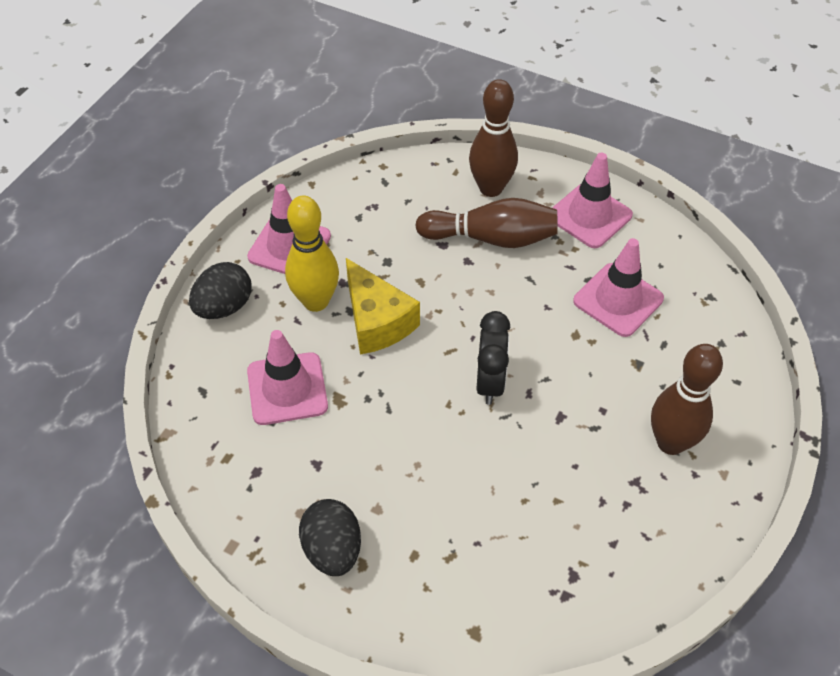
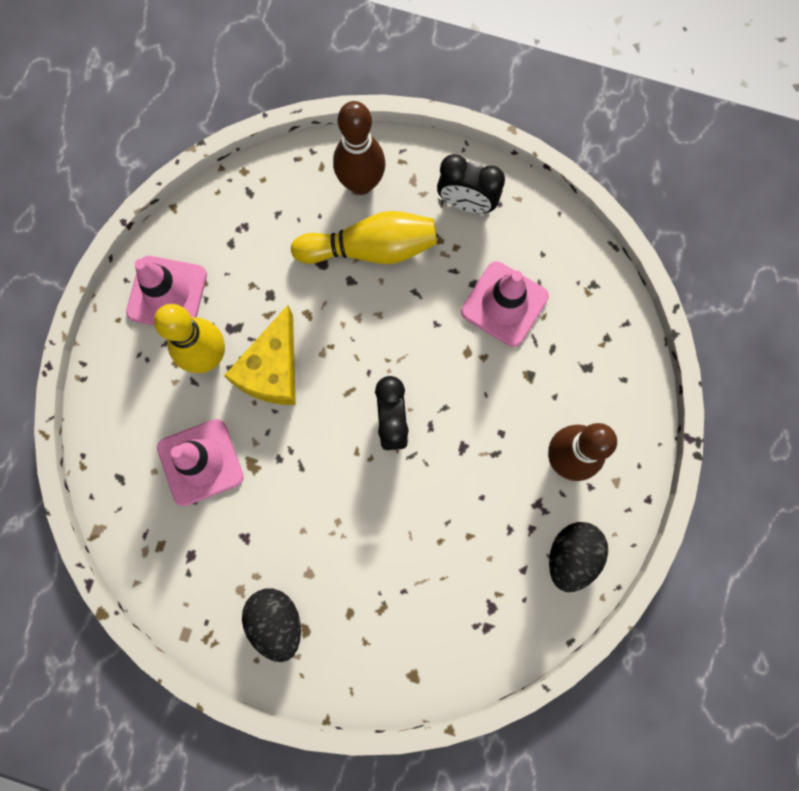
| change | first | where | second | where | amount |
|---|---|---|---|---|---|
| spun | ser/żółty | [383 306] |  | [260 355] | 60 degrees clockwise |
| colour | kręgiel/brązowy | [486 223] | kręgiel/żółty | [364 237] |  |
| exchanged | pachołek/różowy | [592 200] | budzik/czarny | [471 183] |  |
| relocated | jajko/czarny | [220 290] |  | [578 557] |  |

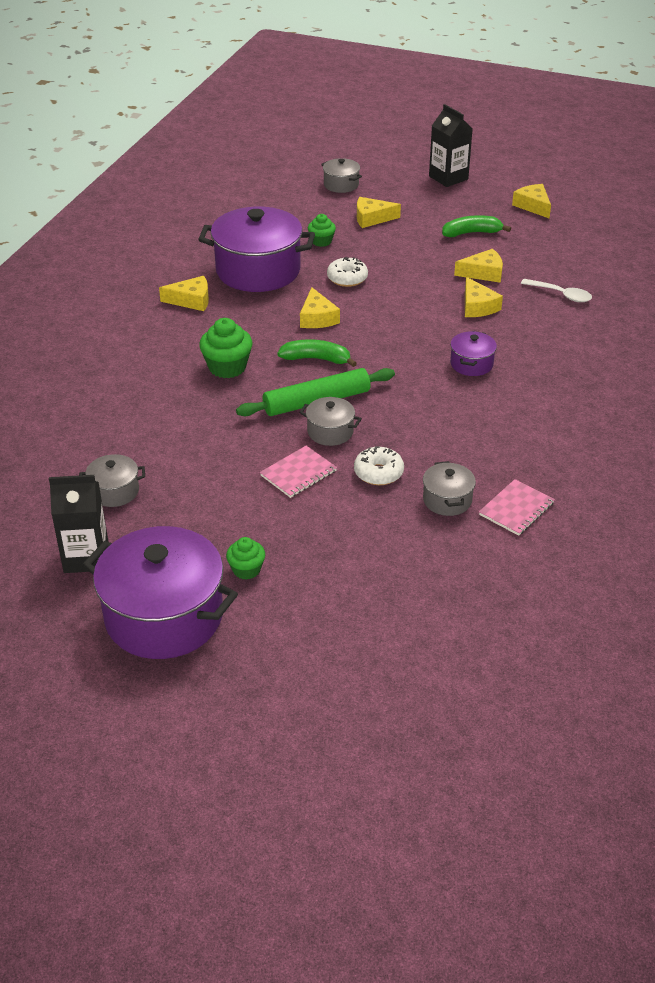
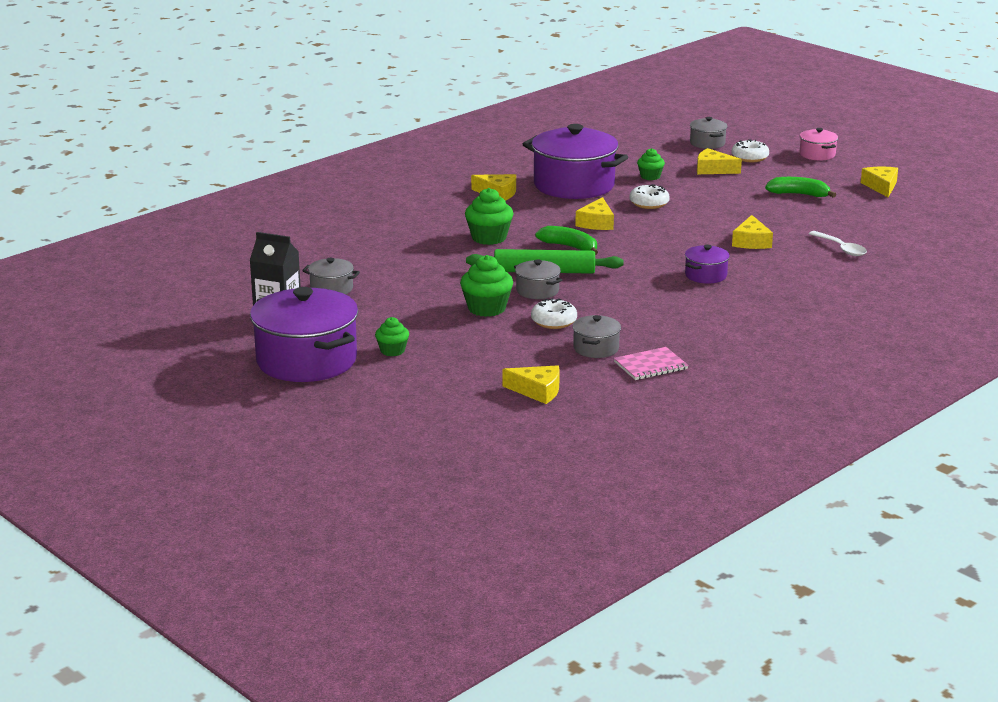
| change | first | where | second | where | amount |
|---|---|---|---|---|---|
| exchanged | zeszyt/różowy | [298 472] | muffinka/zielony | [486 286] |  |
| relocated | ser/żółty | [478 266] |  | [531 384] |  |
| appeared |  |  | donut/biały | [750 150] |  |
| exchanged | karton mleka/czarny | [451 145] | garnek/różowy | [818 144] |  |

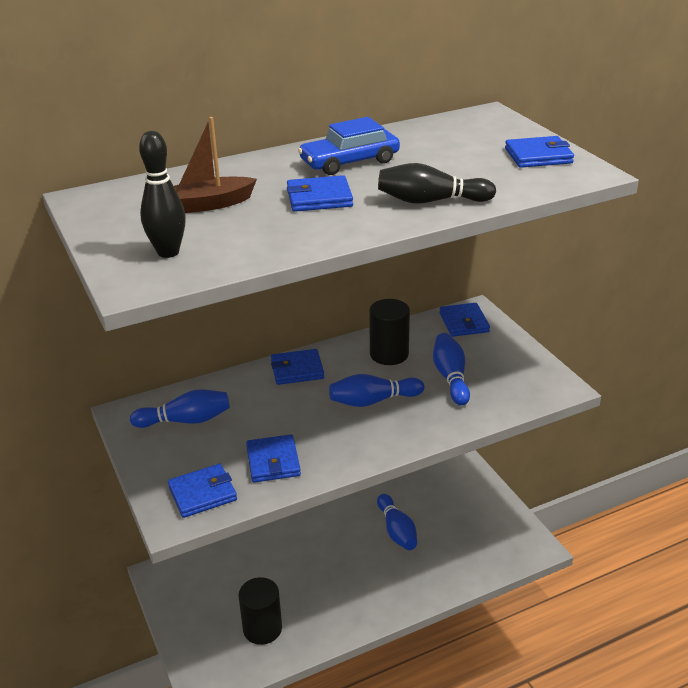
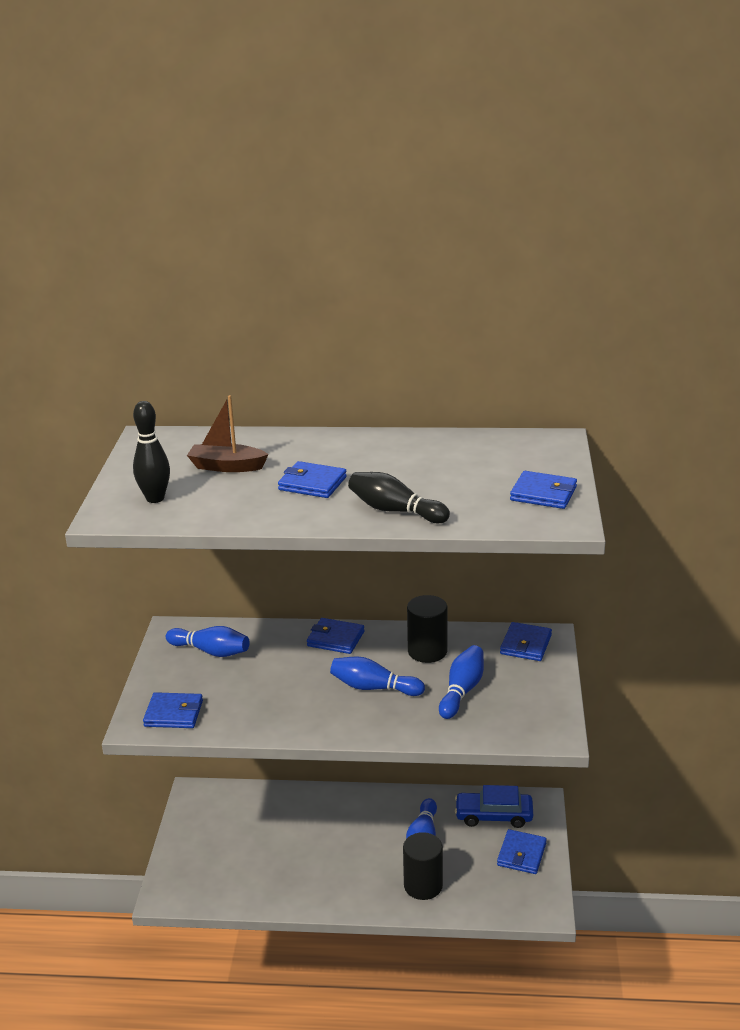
| change | first | where | second | where | amount |
|---|---|---|---|---|---|
| relocated | walec/czarny | [260 611] |  | [423 866] |  |
| relocated | samochód/niebieski | [349 146] |  | [494 806] |  |
| relocated | portfel/niebieski | [273 458] |  | [522 851] |  |

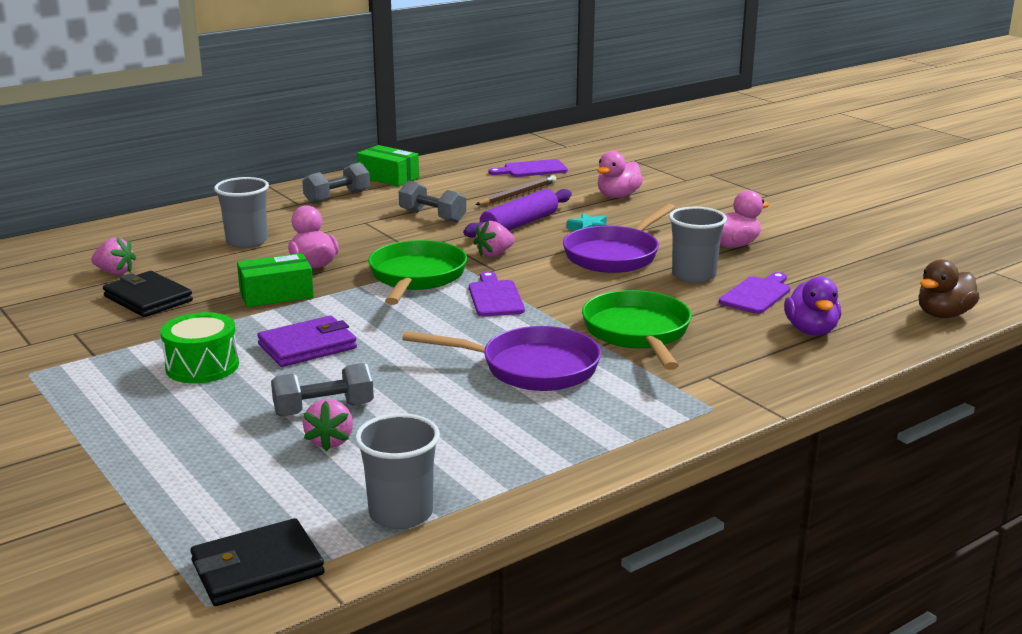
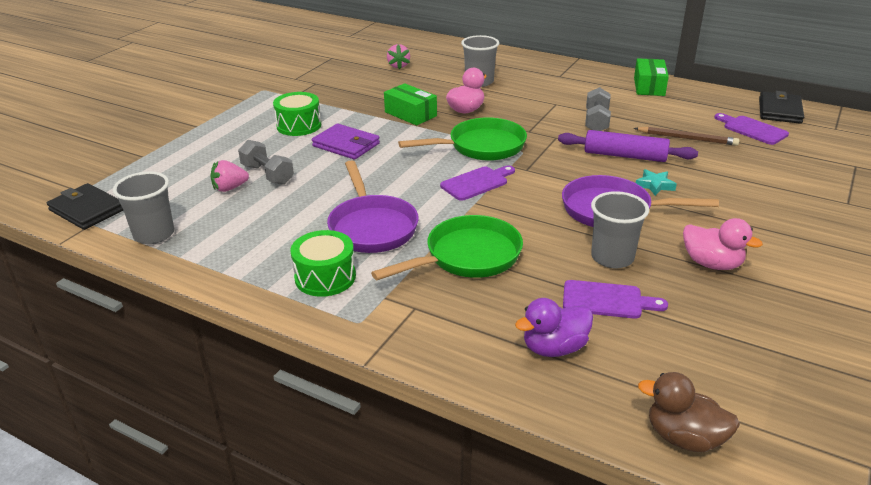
| change | first | where | second | where | amount |
|---|---|---|---|---|---|
| appeared |  |  | bęben/zielony | [323 263] |  |
| relocated | portfel/czarny | [148 294] |  | [781 107] |  |
| missing | hantel/szary | [336 183] |  |  |  |
| missing | truskawka/różowy | [494 239] |  |  |  |
| missing | kaczka/różowy | [620 174] |  |  |  |

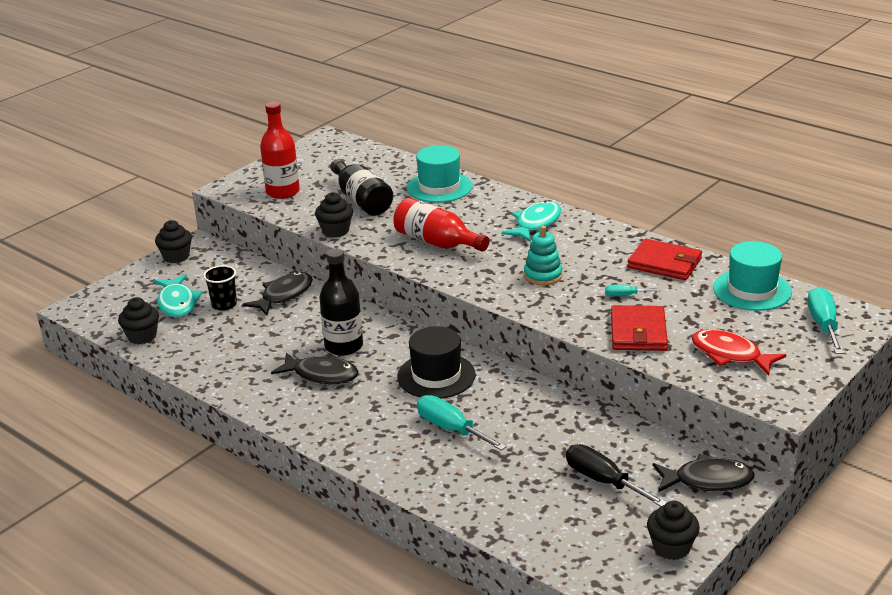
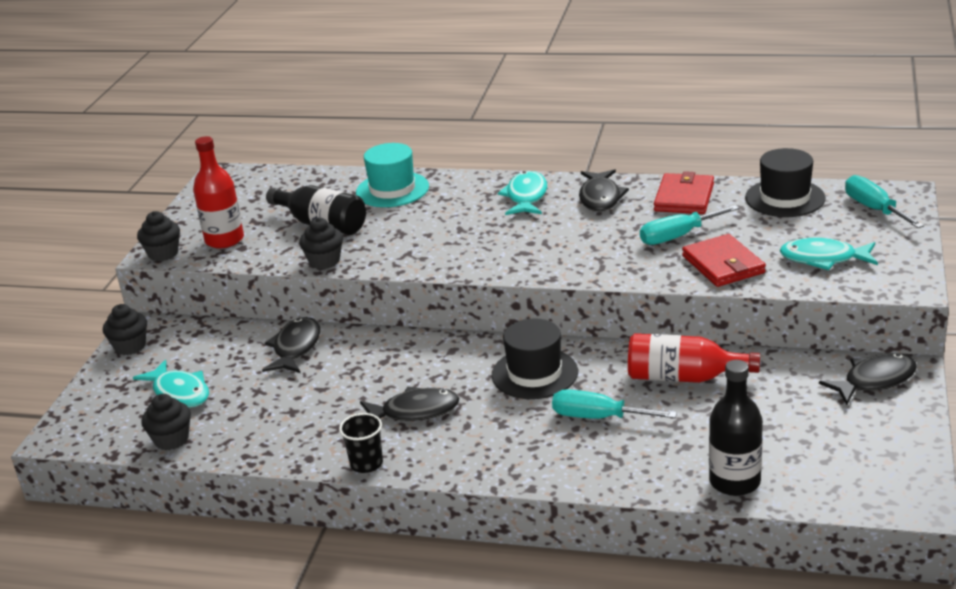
| change | first | where | second | where | amount |
|---|---|---|---|---|---|
| relocated | muffinka/czarny | [673 530] |  | [158 236] |  |
| relocated | szklanka/czarny | [220 288] |  | [361 443] |  |
| appeared |  |  | ryba/czarny | [604 190] |  |
| relocated | butelka/czerwony | [441 225] |  | [694 358] |  |
| size | śrubokręt/turkusowy | [633 290] |  | [689 225] | x1.89 |
| spun | portfel/czerwony | [664 259] |  | [684 192] | 75 degrees counterclockwise |
| relocated | butelka/czarny | [341 302] |  | [736 428] |  |
| colour | kapelusz/turkusowy | [752 276] | kapelusz/czarny | [785 182] |  |
| colour | ryba/czerwony | [739 352] | ryba/turkusowy | [829 253] |  |
| missing | zabawka nakładanka/turkusowy | [543 255] |  |  |  |
| missing | śrubokręt/czarny | [616 475] |  |  |  |

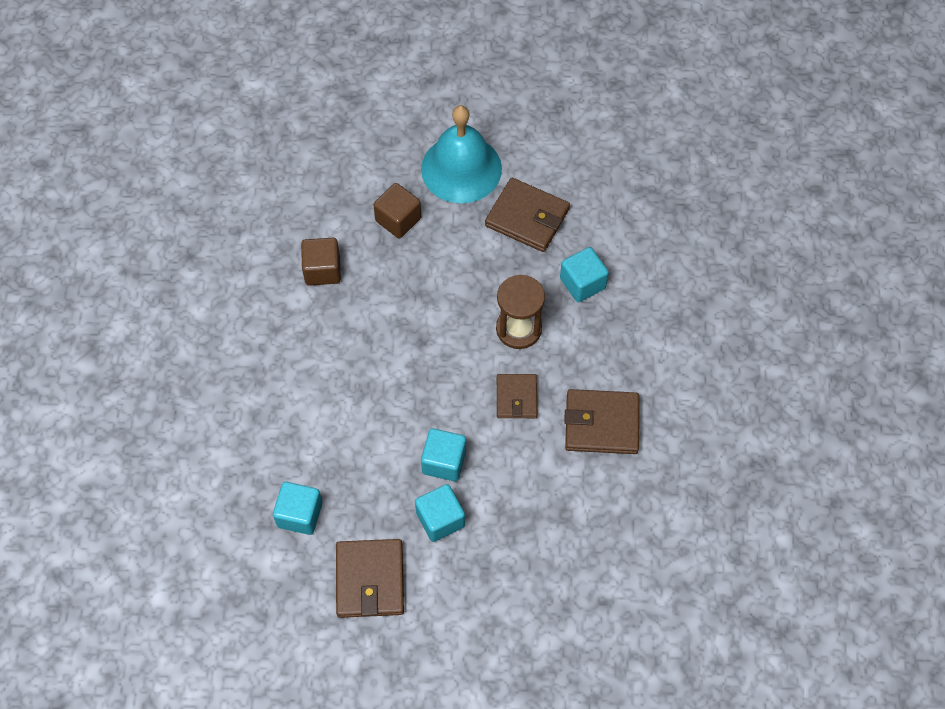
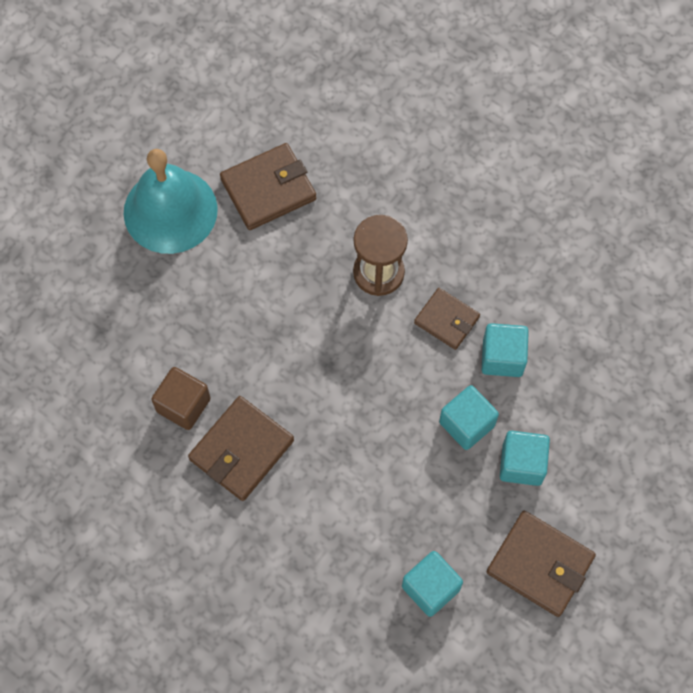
| change | first | where | second | where | amount |
|---|---|---|---|---|---|
| relocated | portfel/brązowy | [601 421] |  | [241 448] |  |
| relocated | sześcian/turkusowy | [584 274] |  | [505 350] |  |
| missing | sześcian/brązowy | [397 210] |  |  |  |

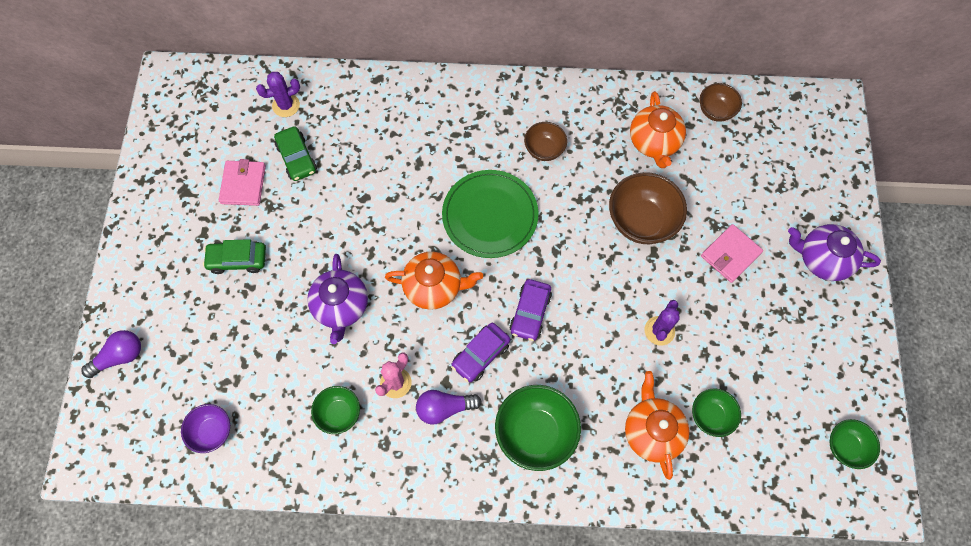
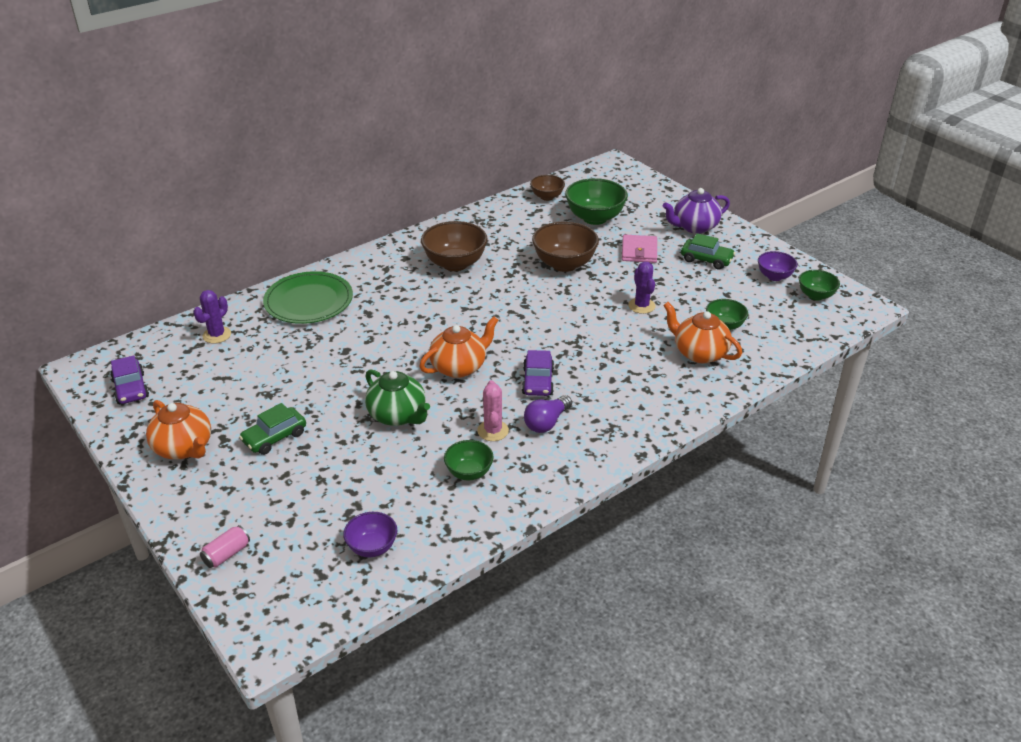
| change | first | where | second | where | amount |
|---|---|---|---|---|---|
| relocated | samochód/fioletowy | [531 310] |  | [129 379] |  |
| relocated | imbryk/pomarańczowy | [658 129] |  | [178 429] |  |
| exchanged | żarówka/fioletowy | [111 354] | puszka/różowy | [225 546] |  |
| relocated | talerz/zielony | [490 214] |  | [308 297] |  |
| colour | imbryk/fioletowy | [337 299] | imbryk/zielony | [397 397] |  |
| size | miska/brązowy | [545 141] |  | [454 246] | x1.72 |
| relocated | miska/zielony | [538 428] |  | [596 201] |  |
| relocated | samochód/zielony | [295 153] |  | [708 251] |  |
| appeared |  |  | miska/fioletowy | [778 266] |  |
| missing | portfel/różowy | [242 182] |  |  |  |

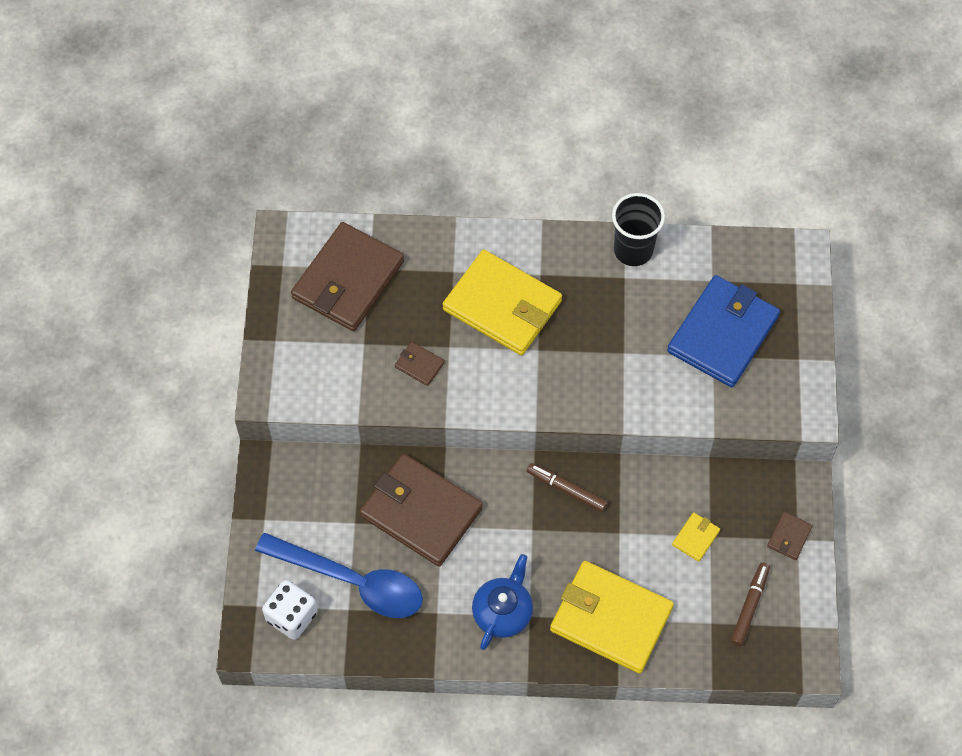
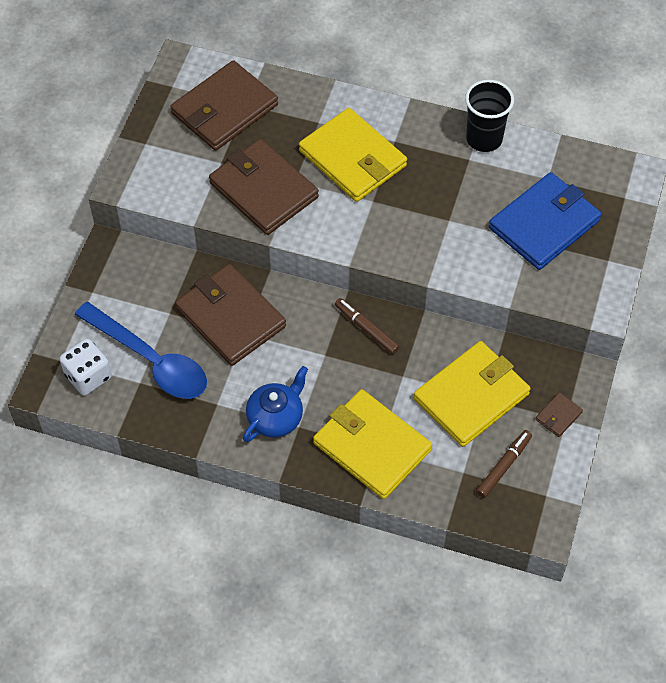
| change | first | where | second | where | amount |
|---|---|---|---|---|---|
| size | portfel/brązowy | [420 364] |  | [264 187] | x2.42 |
| size | portfel/żółty | [696 537] |  | [472 394] | x2.42 |

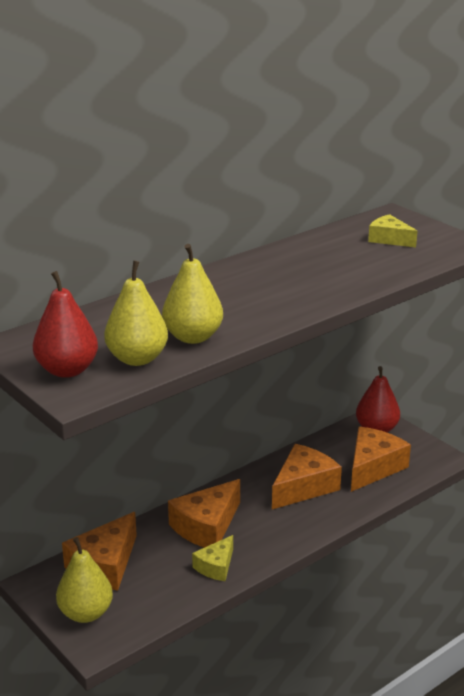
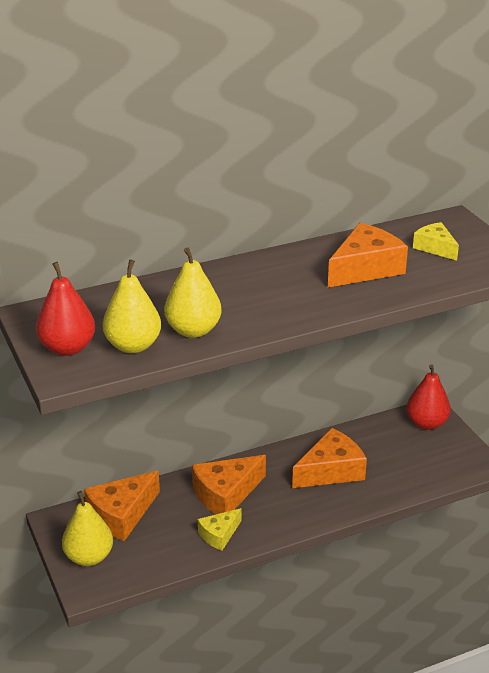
| change | first | where | second | where | amount |
|---|---|---|---|---|---|
| relocated | ser/pomarańczowy | [381 459] |  | [368 255] |  |

